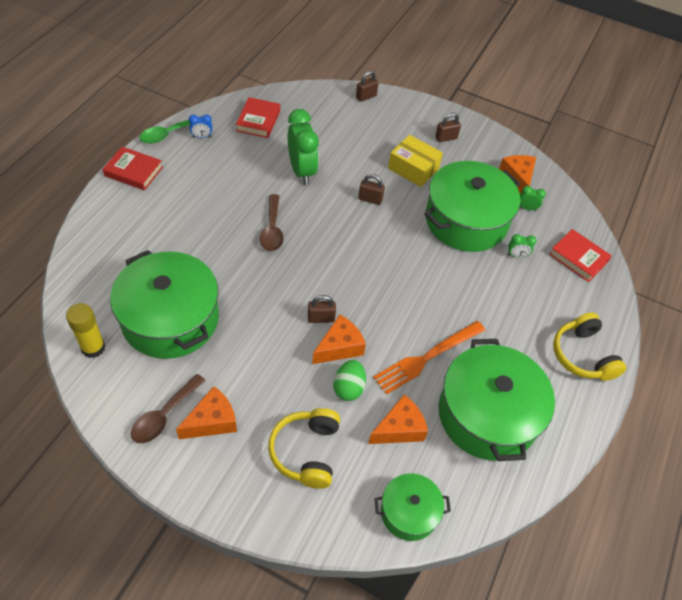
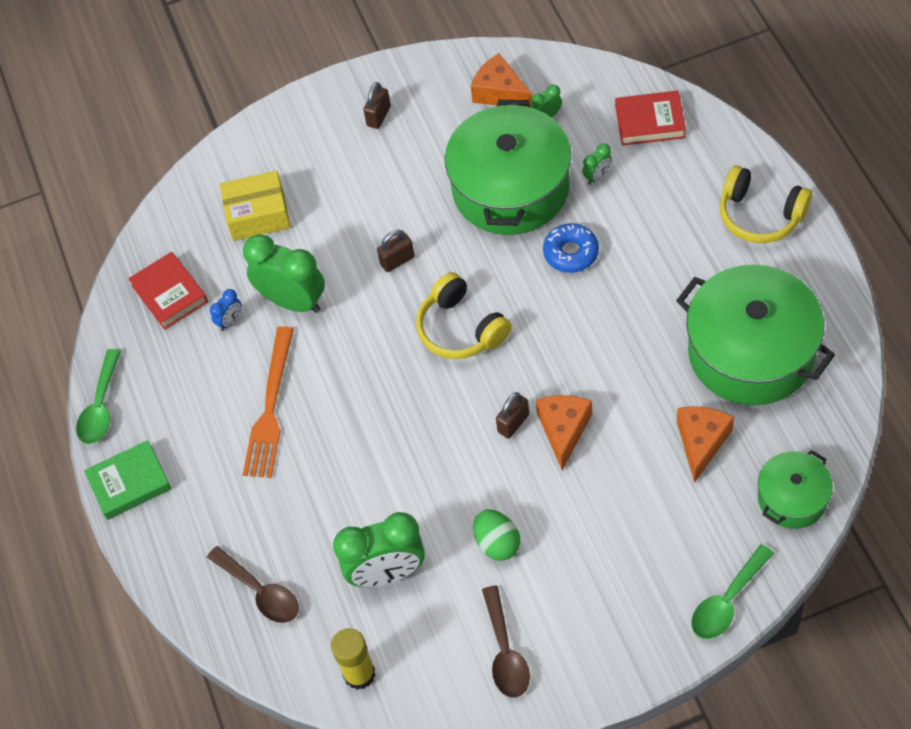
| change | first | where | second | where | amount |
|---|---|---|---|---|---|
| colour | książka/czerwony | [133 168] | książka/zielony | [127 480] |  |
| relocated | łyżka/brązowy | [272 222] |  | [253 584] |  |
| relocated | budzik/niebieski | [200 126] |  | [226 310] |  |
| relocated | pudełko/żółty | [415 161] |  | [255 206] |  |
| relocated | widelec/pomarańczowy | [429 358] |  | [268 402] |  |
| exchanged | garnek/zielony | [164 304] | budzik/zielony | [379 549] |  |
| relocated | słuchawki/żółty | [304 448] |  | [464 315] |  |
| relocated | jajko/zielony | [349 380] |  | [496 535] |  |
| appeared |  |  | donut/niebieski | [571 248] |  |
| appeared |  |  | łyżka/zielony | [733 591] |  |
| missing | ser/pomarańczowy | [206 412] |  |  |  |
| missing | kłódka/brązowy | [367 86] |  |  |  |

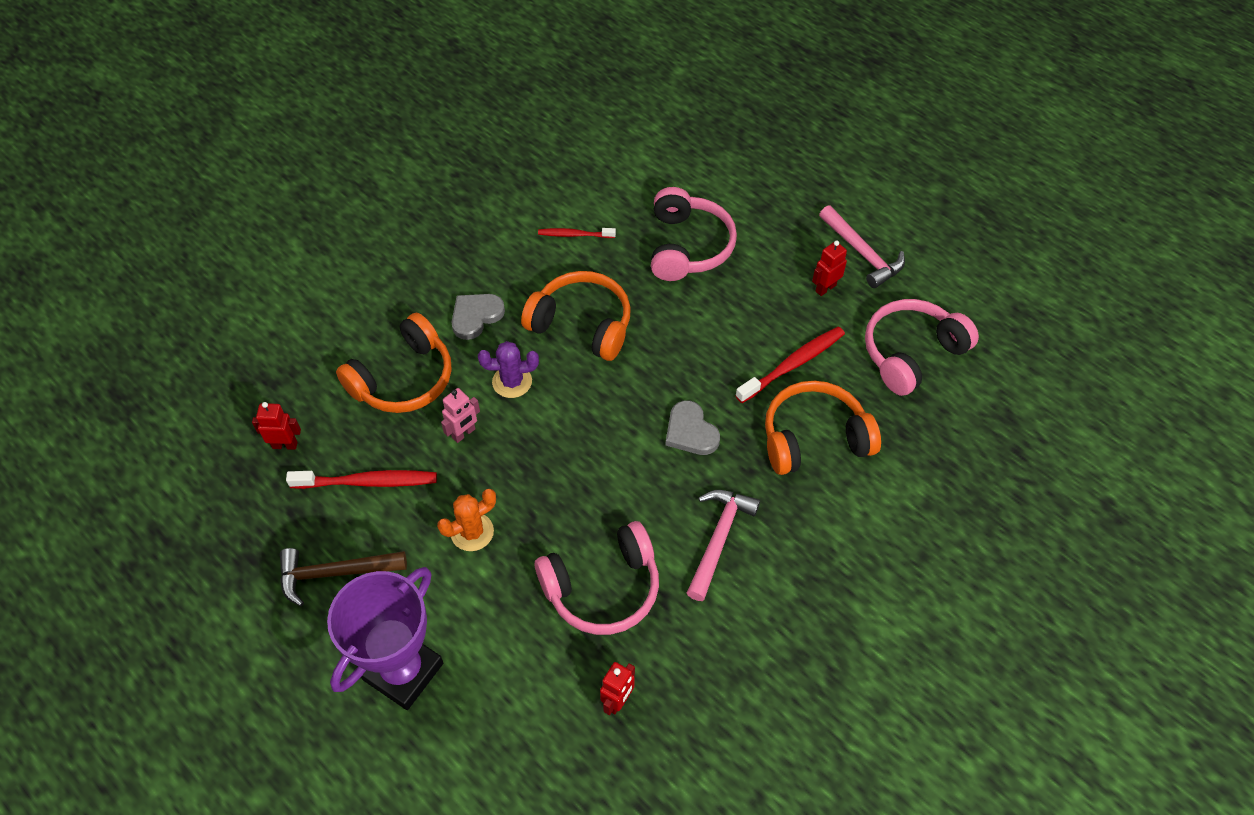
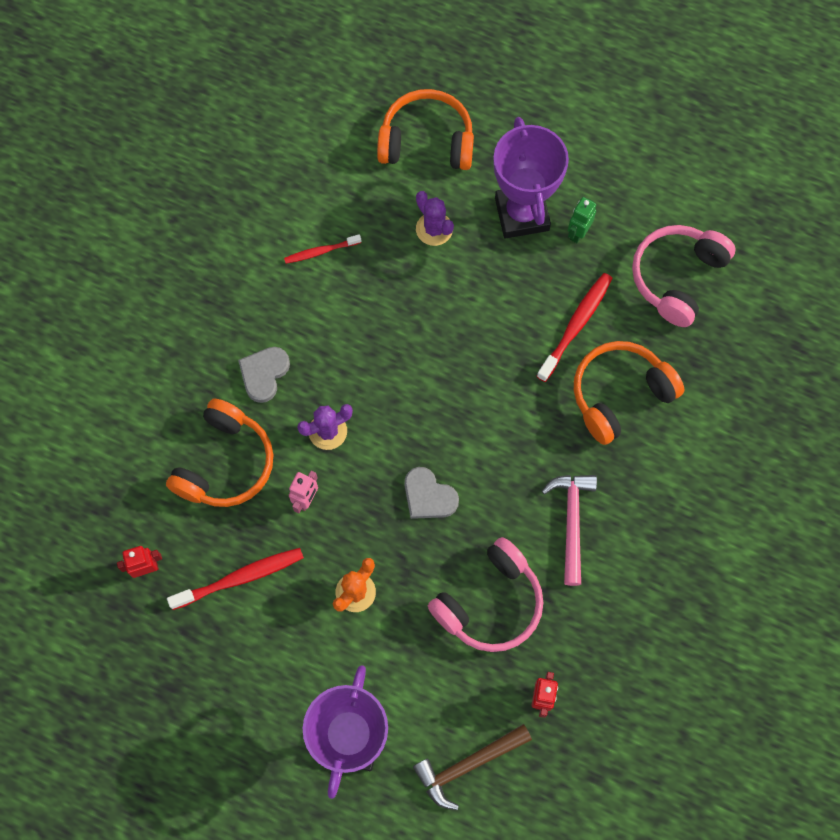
| change | first | where | second | where | amount |
|---|---|---|---|---|---|
| relocated | słuchawki/pomarańczowy | [576 316] |  | [425 129] |  |
| relocated | serce/szary | [692 427] |  | [431 493] |  |
| relocated | młotek/brązowy | [343 577] |  | [472 767] |  |
| exchanged | słuchawki/różowy | [694 234] | kaktus/fioletowy | [435 218] |  |
| appeared |  |  | puchar/fioletowy | [531 178] |  |
| colour | robot/czerwony | [829 268] | robot/zielony | [582 220] |  |
| missing | młotek/różowy | [862 246] |  |  |  |

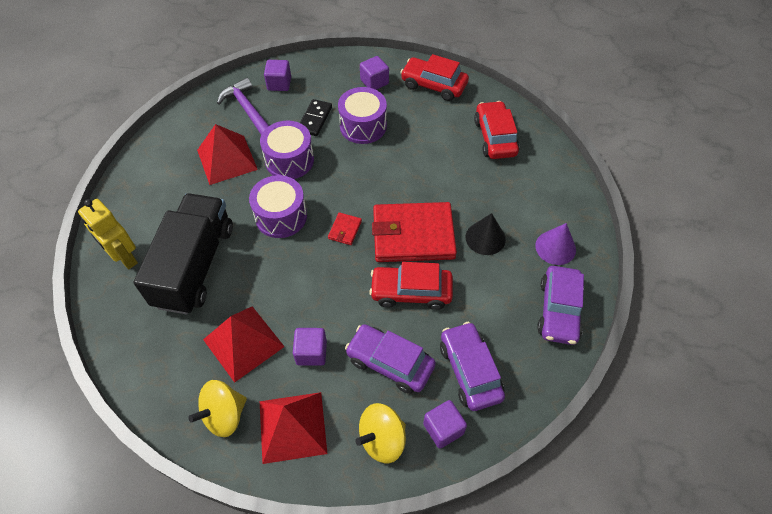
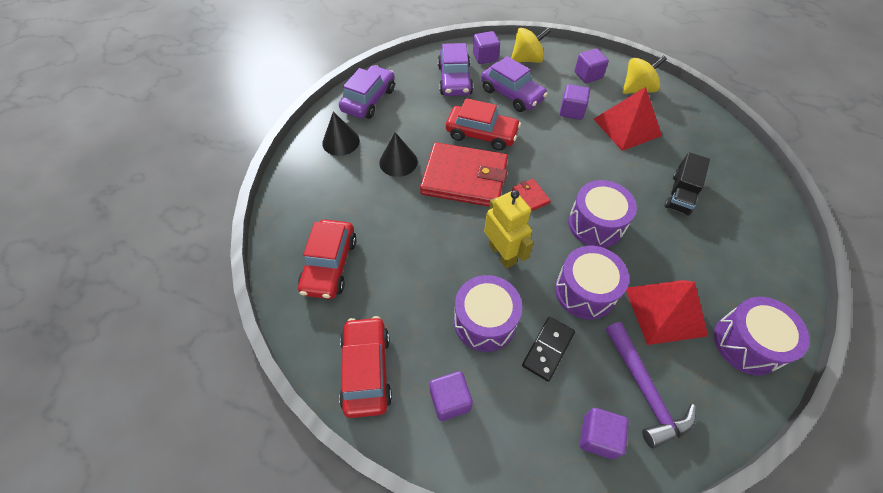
| change | first | where | second | where | amount |
|---|---|---|---|---|---|
| colour | stożek/fioletowy | [555 244] | stożek/czarny | [341 133] |  |
| spun | samochód/czerwony | [434 77] |  | [365 367] | 135 degrees counterclockwise |
| relocated | robot/żółty | [108 234] |  | [509 229] |  |
| spun | portfel/czerwony | [345 228] |  | [531 195] | 60 degrees counterclockwise |
| exchanged | piramida/czerwony | [293 428] | sześcian/fioletowy | [592 66] |  |
| size | ciężarówka/czarny | [183 253] |  | [687 184] | x0.51 |
| appeared |  |  | bęben/fioletowy | [761 336] |  |

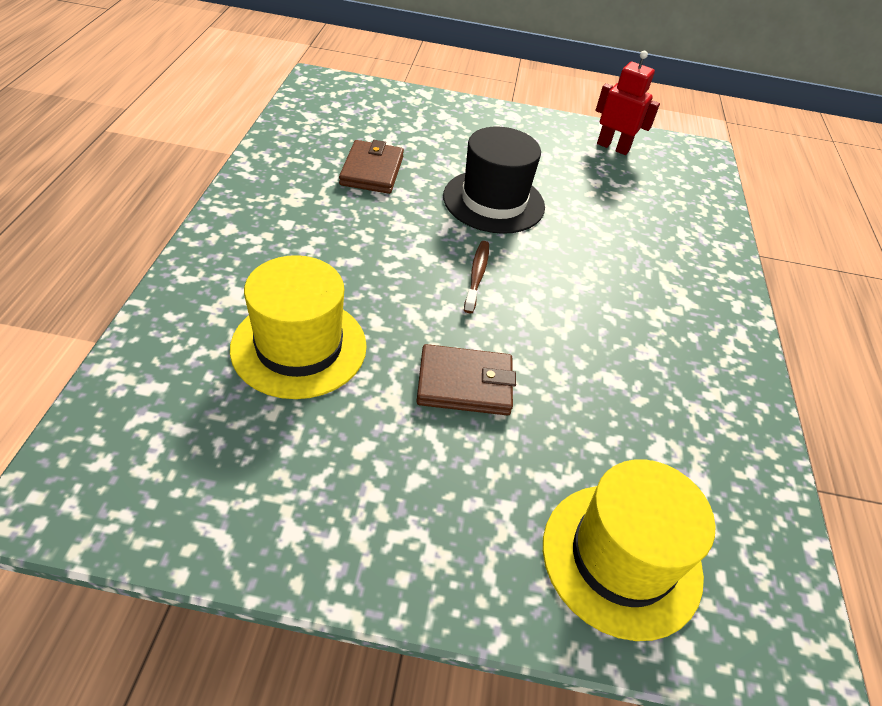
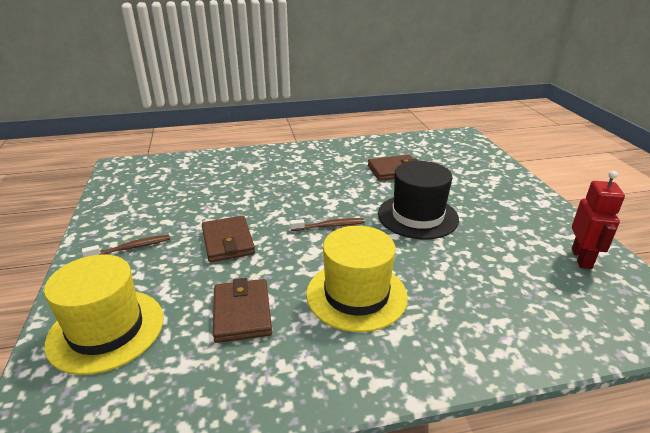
| change | first | where | second | where | amount |
|---|---|---|---|---|---|
| appeared |  |  | szczoteczka do zębów/brązowy | [126 246] |  |
| appeared |  |  | portfel/brązowy | [242 310] |  |
| relocated | kapelusz/żółty | [298 327] |  | [357 279] |  |

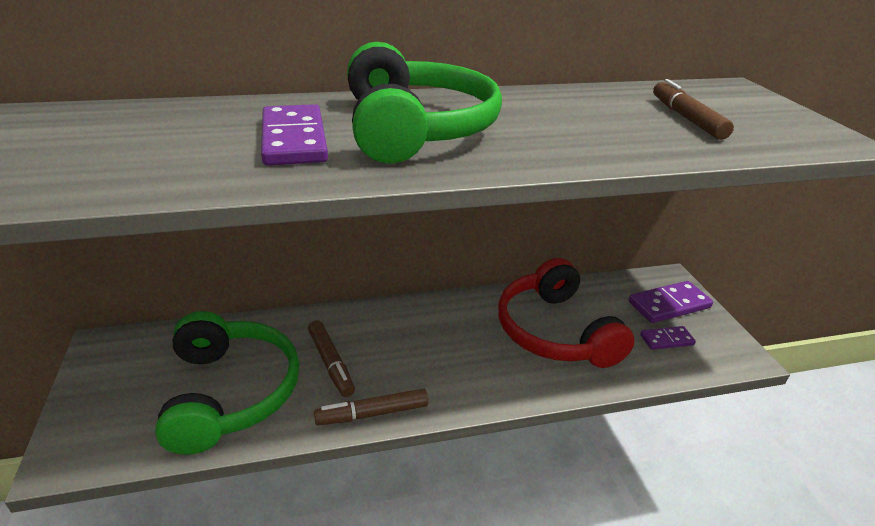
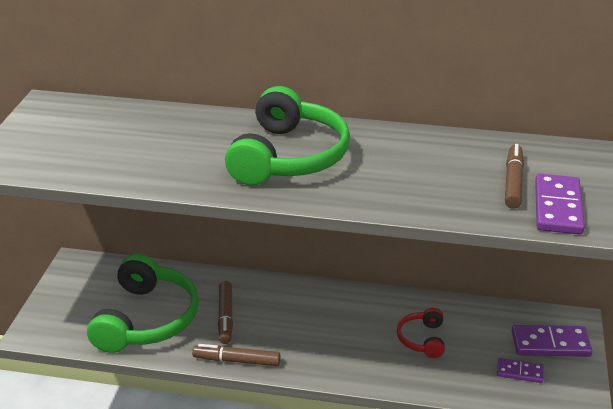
| change | first | where | second | where | amount |
|---|---|---|---|---|---|
| size | słuchawki/czerwony | [566 313] |  | [421 333] | x0.48 |
| relocated | kostka domina/fioletowy | [294 135] |  | [560 204] |  |

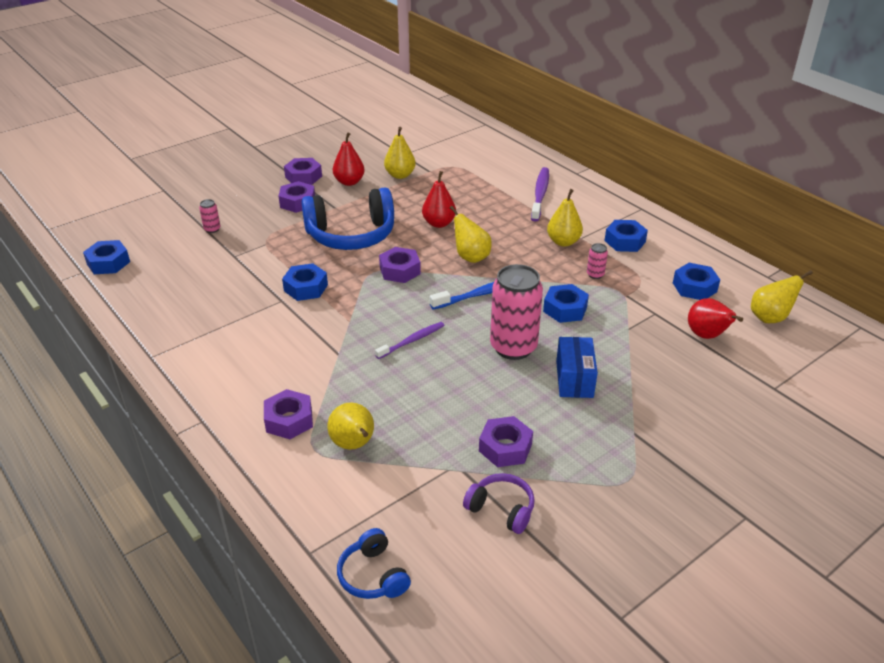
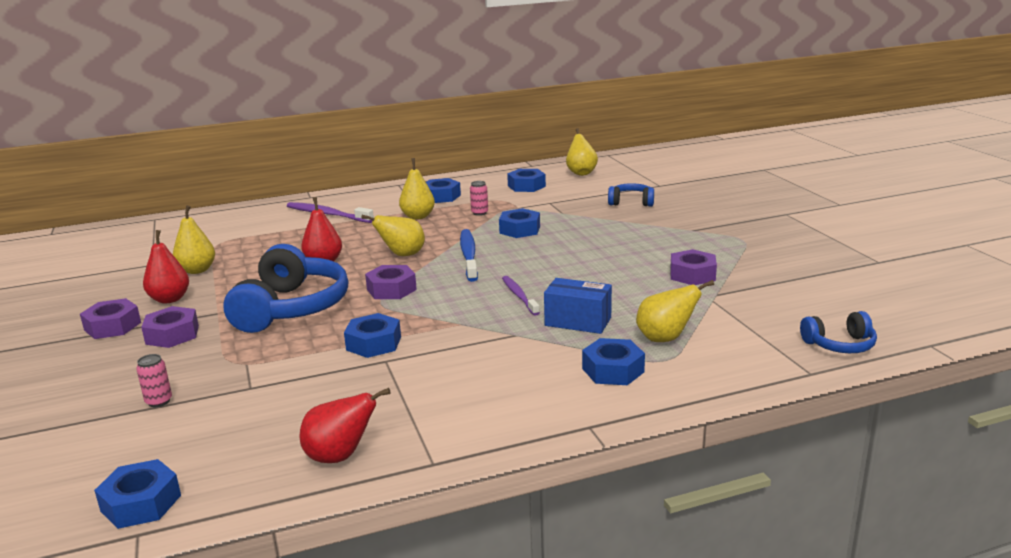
| change | first | where | second | where | amount |
|---|---|---|---|---|---|
| relocated | gruszka/czerwony | [715 318] |  | [345 425] |  |
| relocated | pudełko/niebieski | [577 367] |  | [578 306] |  |
| colour | nakrętka/fioletowy | [288 414] | nakrętka/niebieski | [613 361] |  |
| appeared |  |  | słuchawki/niebieski | [631 195] |  |
| missing | słuchawki/fioletowy | [499 503] |  |  |  |
| missing | puszka/różowy | [516 312] |  |  |  |

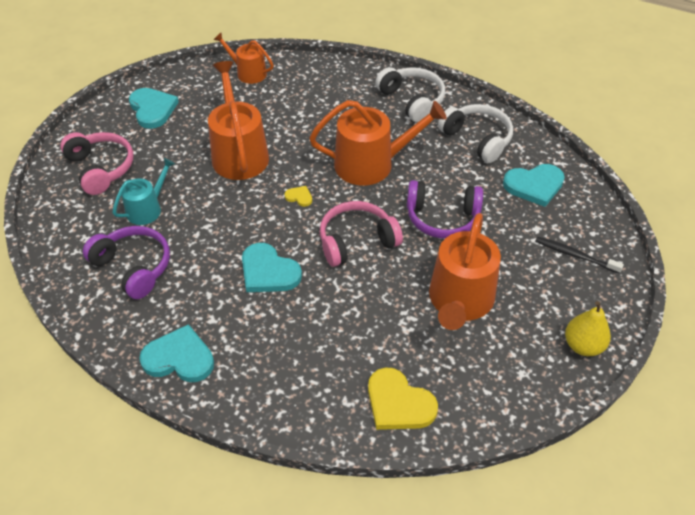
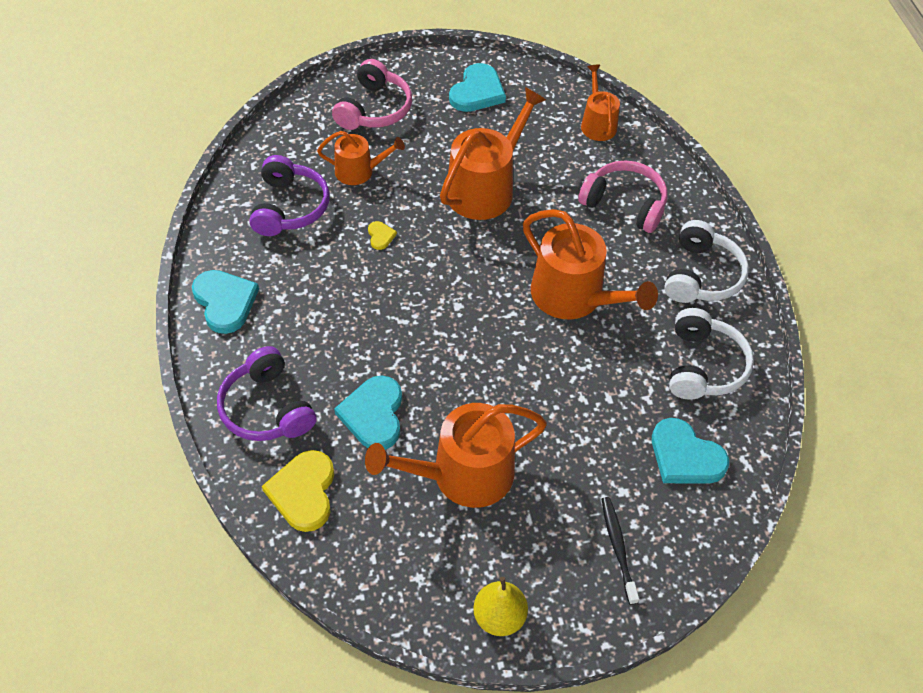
| change | first | where | second | where | amount |
|---|---|---|---|---|---|
| relocated | słuchawki/fioletowy | [445 209] |  | [267 393] |  |
| colour | konewka/turkusowy | [144 191] | konewka/pomarańczowy | [361 158] |  |
| relocated | serce/turkusowy | [272 267] |  | [368 412] |  |
| relocated | serce/żółty | [298 196] |  | [382 235] |  |
| relocated | słuchawki/różowy | [361 234] |  | [623 196] |  |

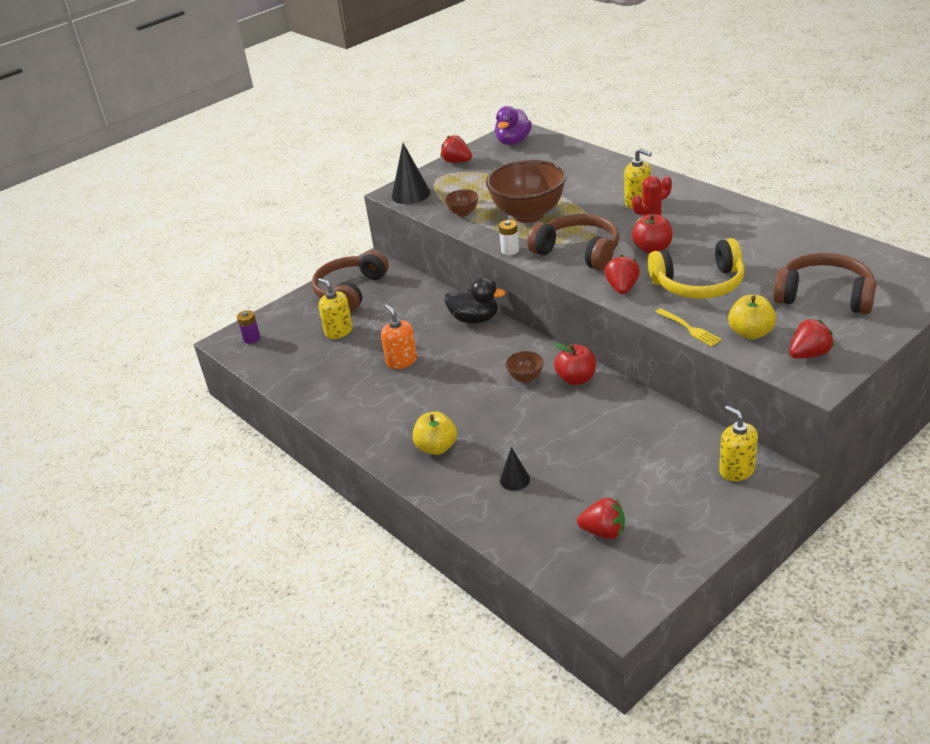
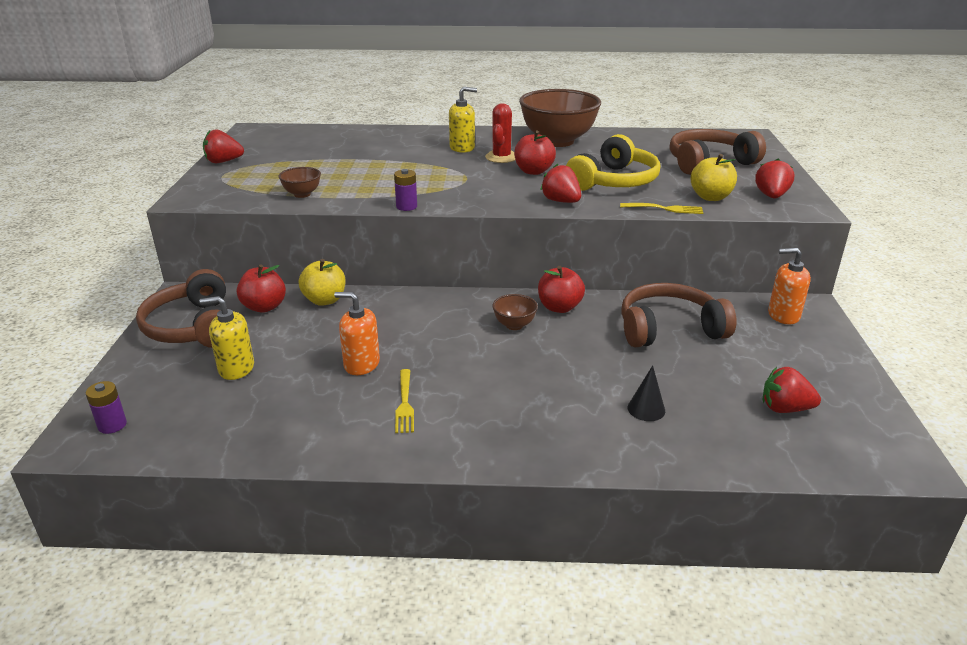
| change | first | where | second | where | amount |
|---|---|---|---|---|---|
| appeared |  |  | jabłko/czerwony | [261 289] |  |
| relocated | jabłko/żółty | [435 433] |  | [322 282] |  |
| colour | bateria/biały | [509 237] | bateria/fioletowy | [405 190] |  |
| appeared |  |  | widelec/żółty | [404 401] |  |
| relocated | miska/brązowy | [526 191] |  | [560 118] |  |
| relocated | słuchawki/brązowy | [573 242] |  | [678 315] |  |
| spun | truskawka/czerwony | [601 518] |  | [792 390] | 135 degrees counterclockwise |
| colour | dozownik mydła/żółty | [738 443] | dozownik mydła/pomarańczowy | [789 286] |  |
| missing | stożek/czarny | [411 173] |  |  |  |
| missing | kaczka/czarny | [475 300] |  |  |  |
| missing | kaczka/fioletowy | [513 125] |  |  |  |

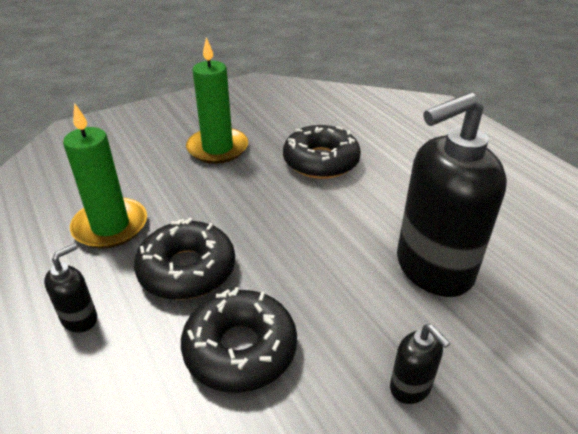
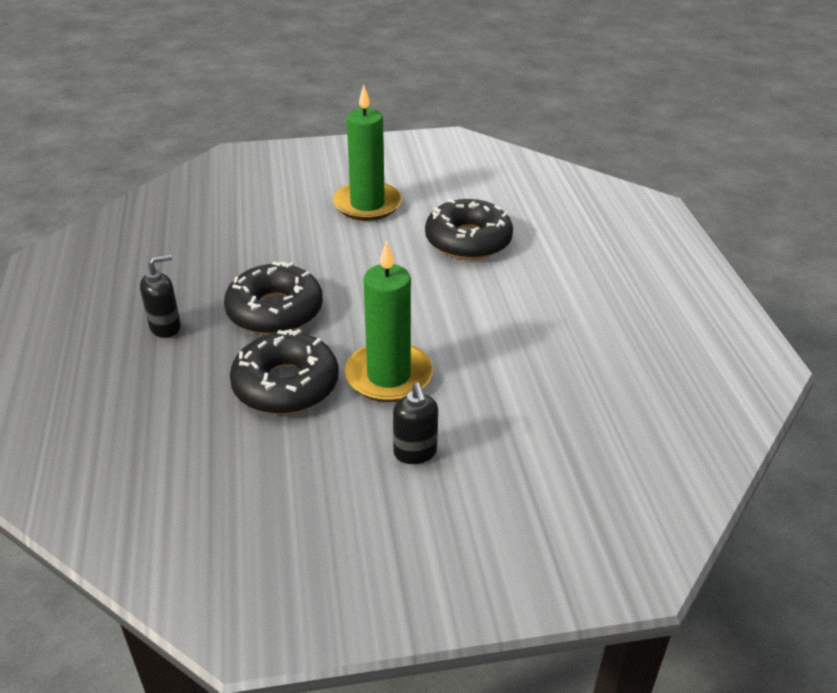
| change | first | where | second | where | amount |
|---|---|---|---|---|---|
| relocated | świeca/zielony | [105 176] |  | [389 321] |  |
| missing | dozownik mydła/czarny | [452 194] |  |  |  |

